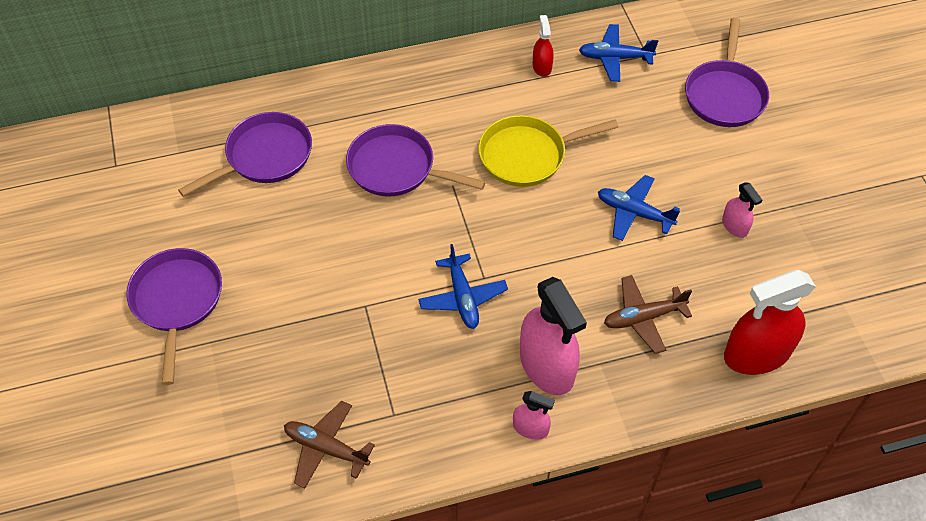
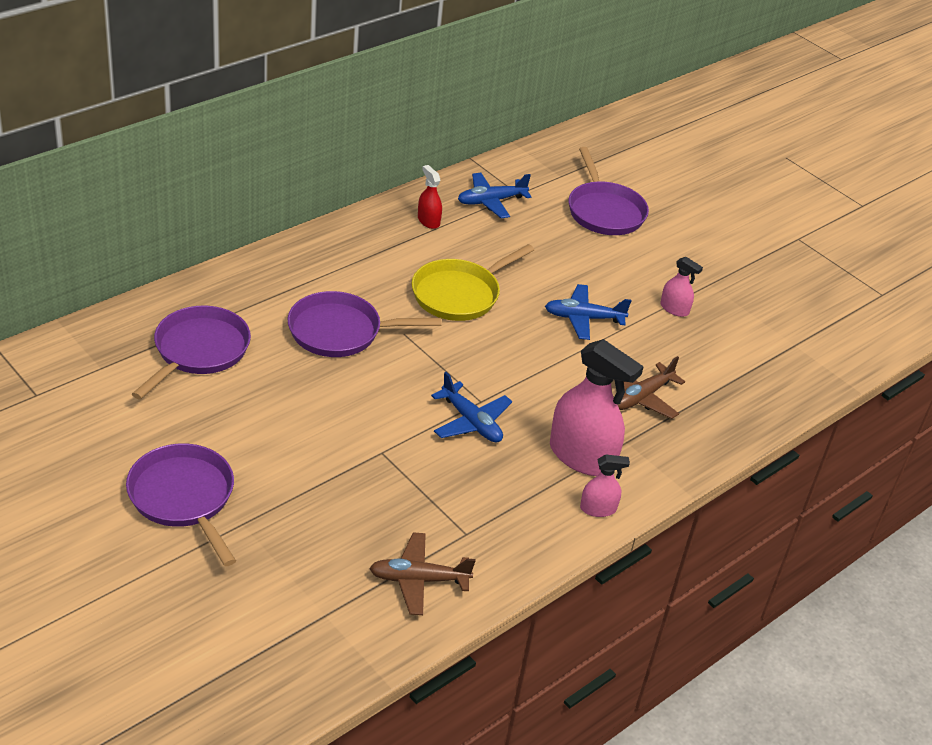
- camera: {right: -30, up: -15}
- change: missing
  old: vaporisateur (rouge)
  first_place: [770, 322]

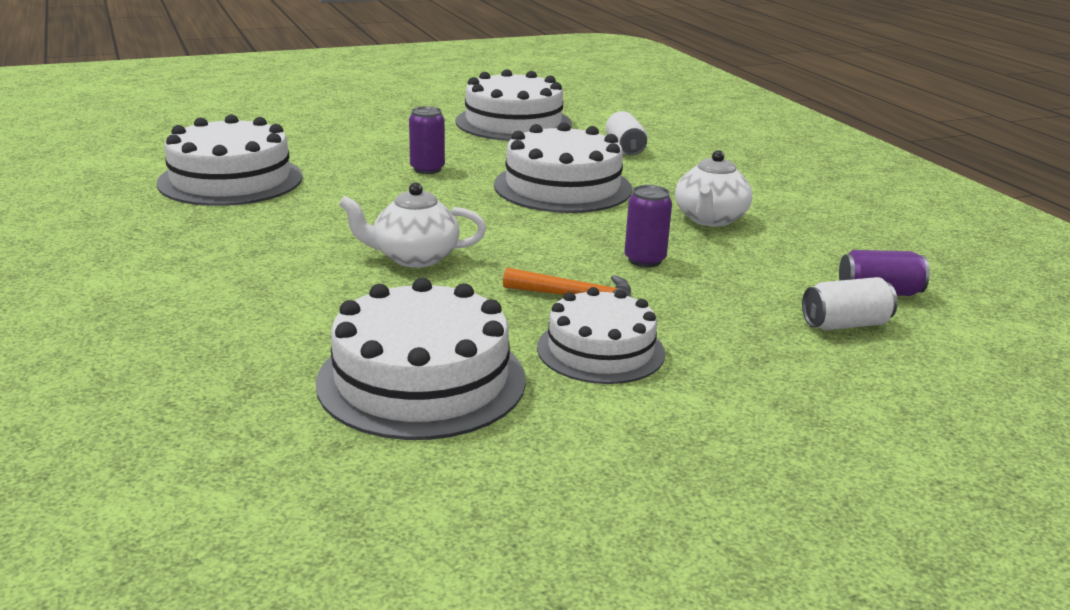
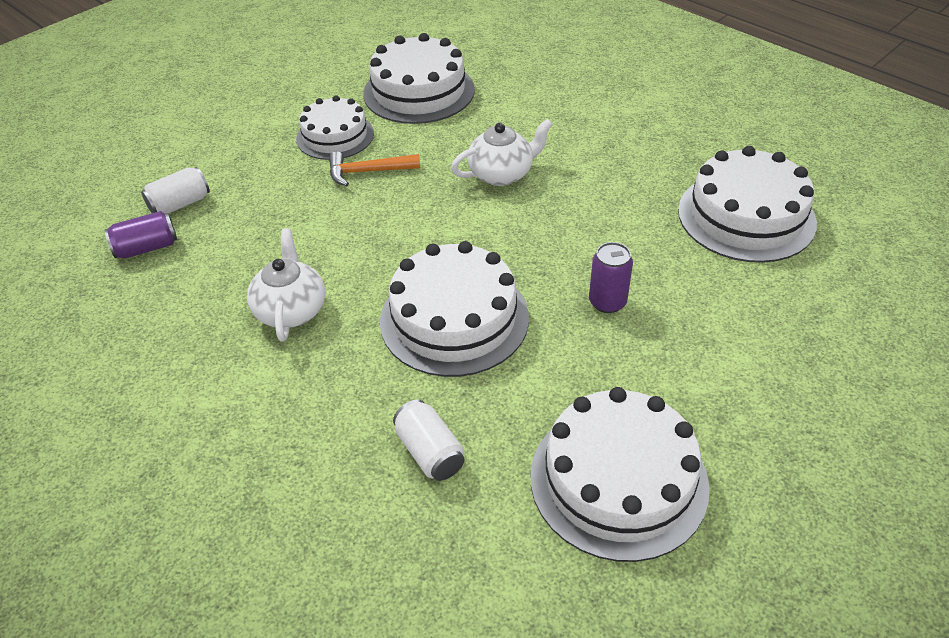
- camera: {right: 160, up: 20}
- change: missing
  old: canette (violet)
  first_place: [648, 226]

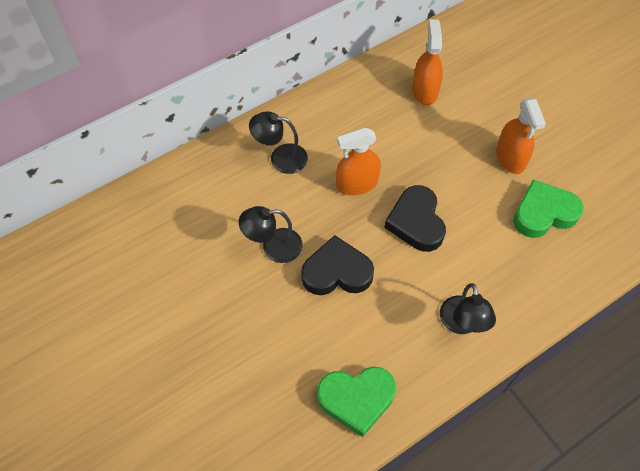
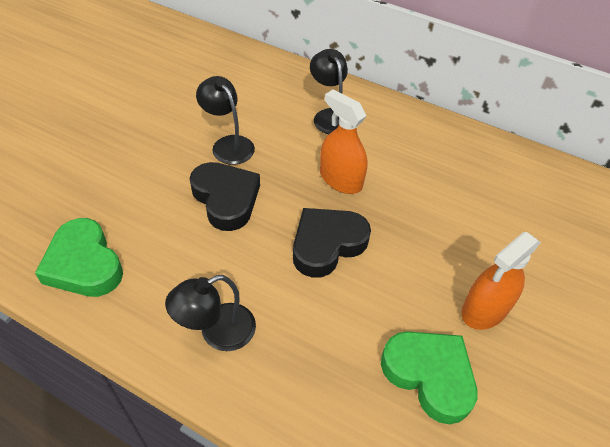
- camera: {right: 60, up: -10}
- change: missing
  old: vaporisateur (orange)
  first_place: [427, 62]

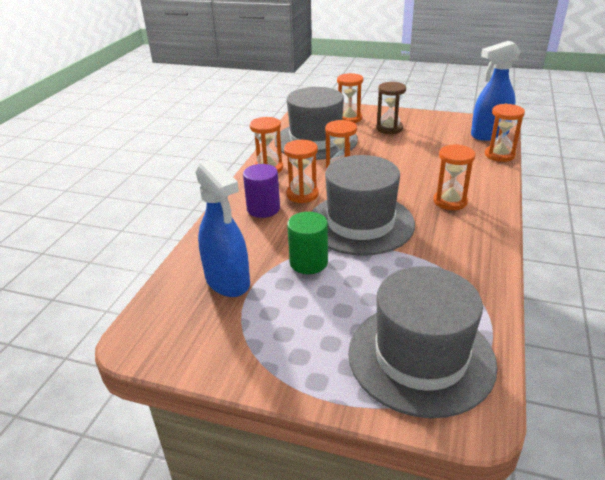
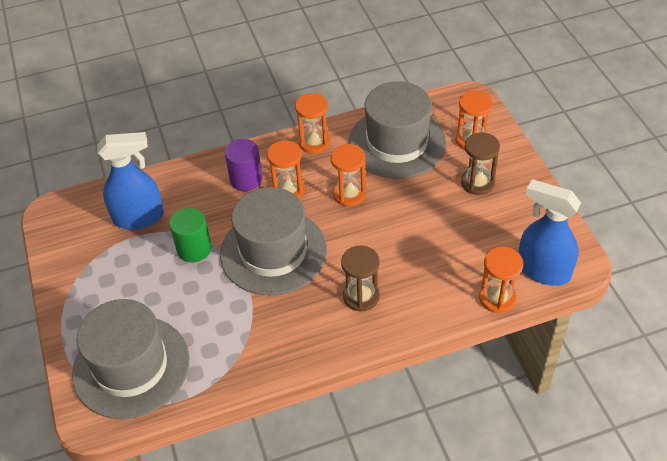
- camera: {right: 55, up: 15}
- change: colour
  old: sablier (orange)
  new: sablier (marron)
  first_place: [454, 177]
  second_place: [360, 278]
- change: spun
  old: vaporisateur (bleu)
  first_place: [222, 227]
  second_place: [130, 180]
  degrees: -120

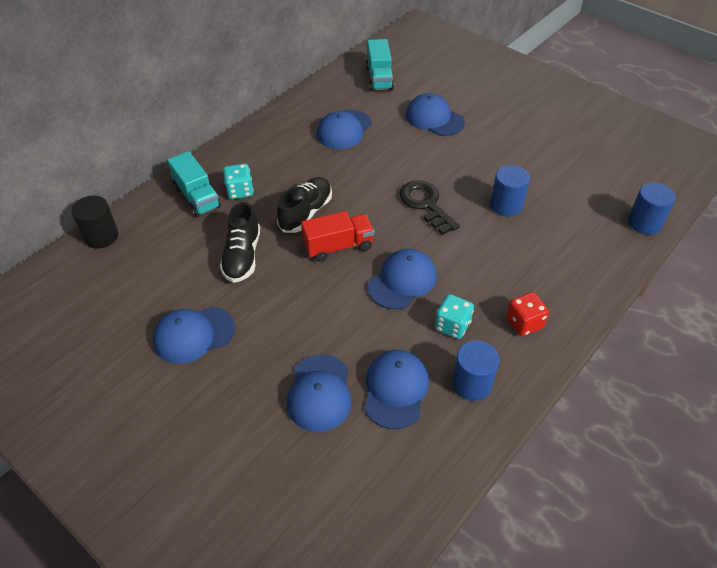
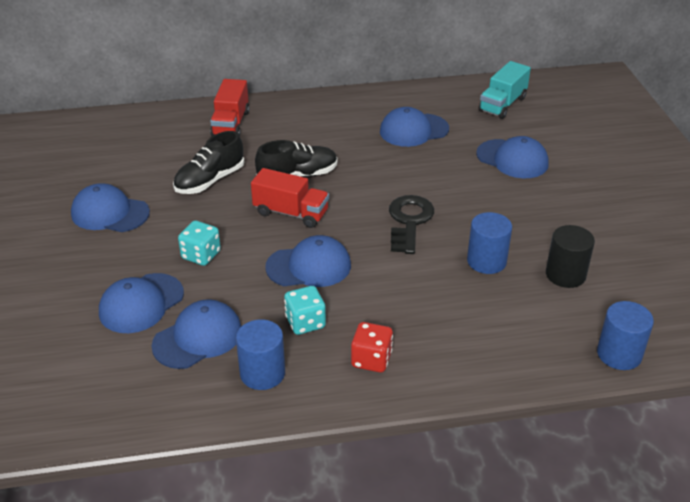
- camera: {right: 40, up: -10}
- change: spun
  old: casquette (bleu)
  first_place: [435, 114]
  second_place: [512, 157]
  degrees: 135
- change: colour
  old: camion (turquoise)
  new: camion (rouge)
  first_place: [194, 184]
  second_place: [229, 107]
- change: relocated
  old: dé (turquoise)
  first_place: [238, 181]
  second_place: [199, 243]
- change: relocated
  old: cylindre (noir)
  first_place: [95, 222]
  second_place: [570, 256]

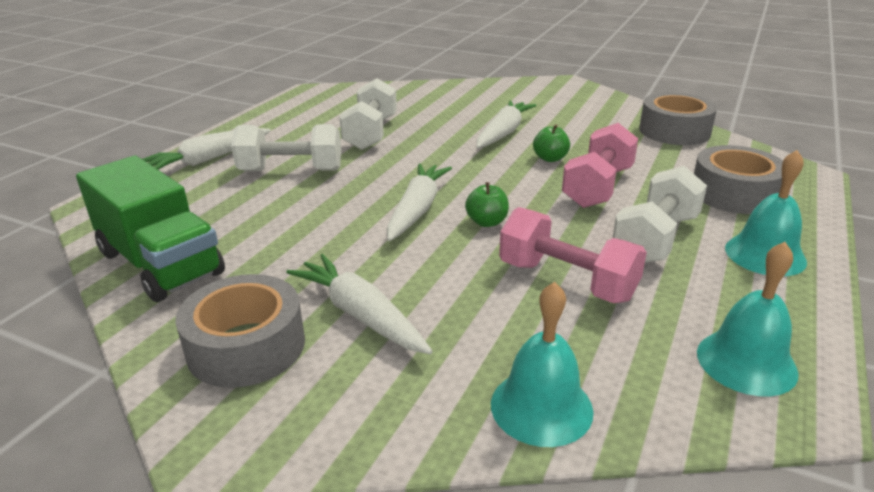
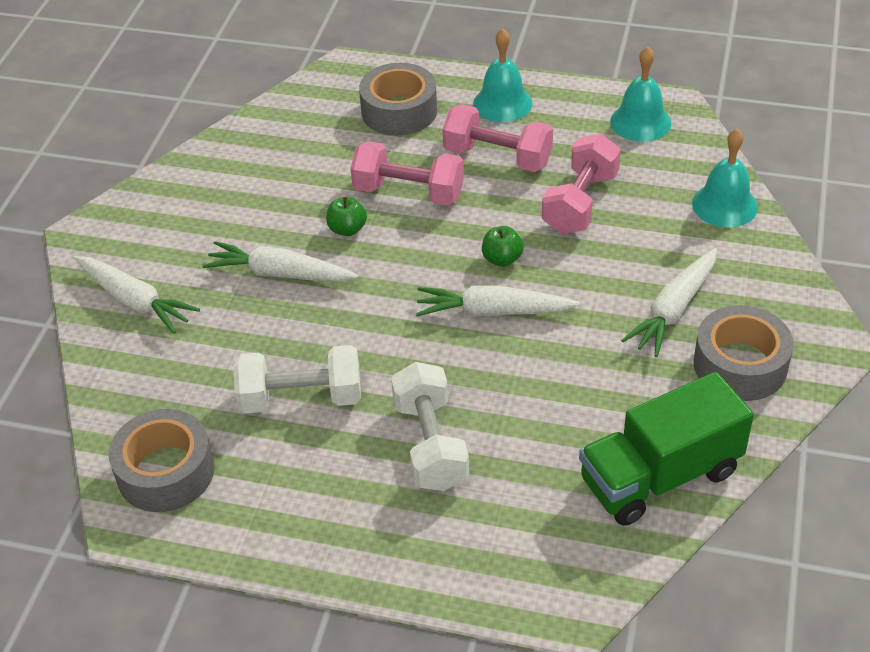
- camera: {right: -100, up: 15}
- change: relocated
  old: ruban adhésif (gris)
  first_place: [678, 118]
  second_place: [162, 460]
- change: relocated
  old: carotte (blanc)
  first_place: [206, 149]
  second_place: [137, 295]
- change: spun
  old: camion (vert)
  first_place: [150, 229]
  second_place: [666, 449]
  degrees: -150
- change: colour
  old: haltère (blanc)
  new: haltère (rose)
  first_place: [660, 214]
  second_place: [497, 138]

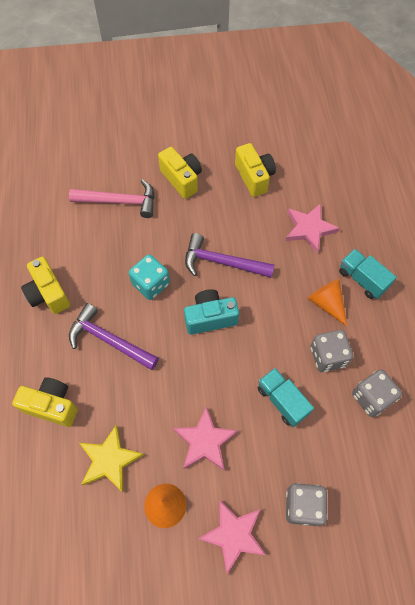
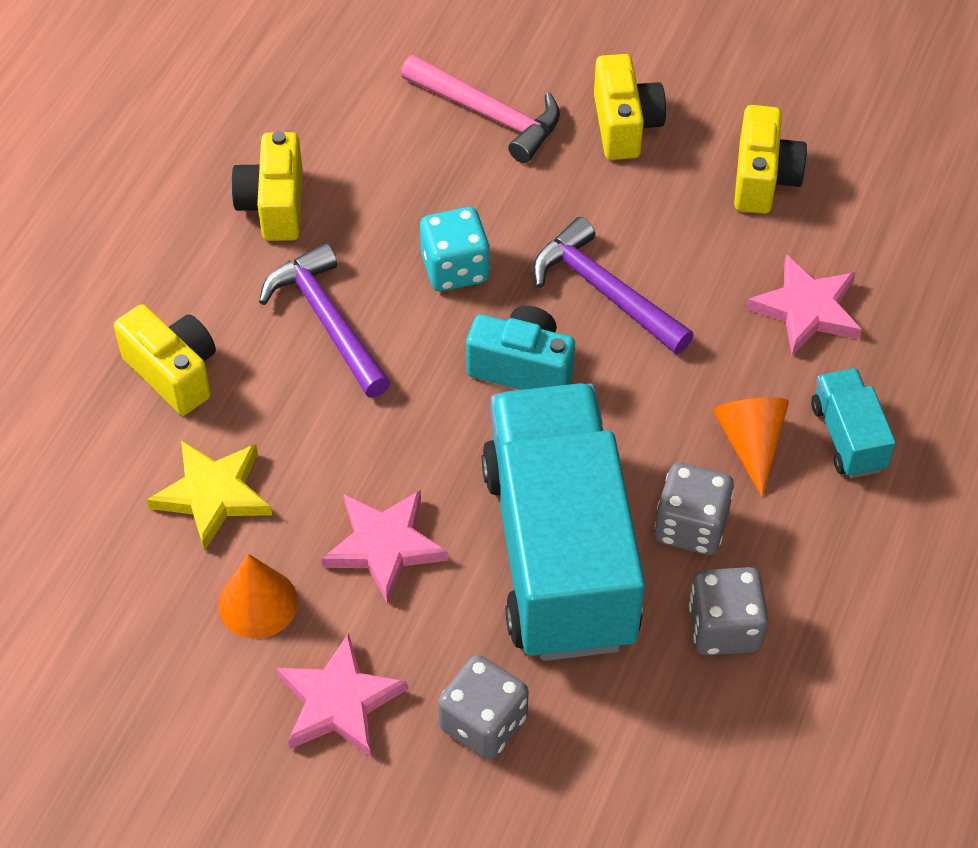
- camera: {right: 30, up: -10}
- change: size
  old: camion (turquoise)
  first_place: [286, 397]
  second_place: [563, 522]
  factor: 2.39

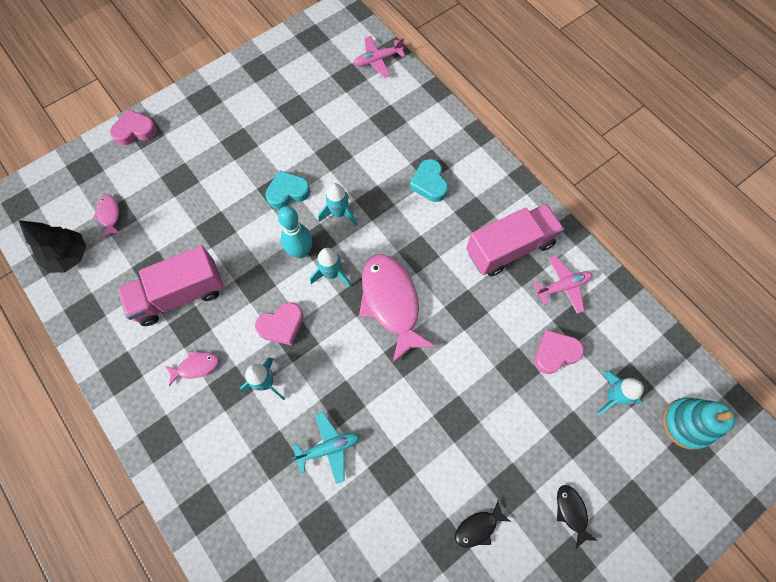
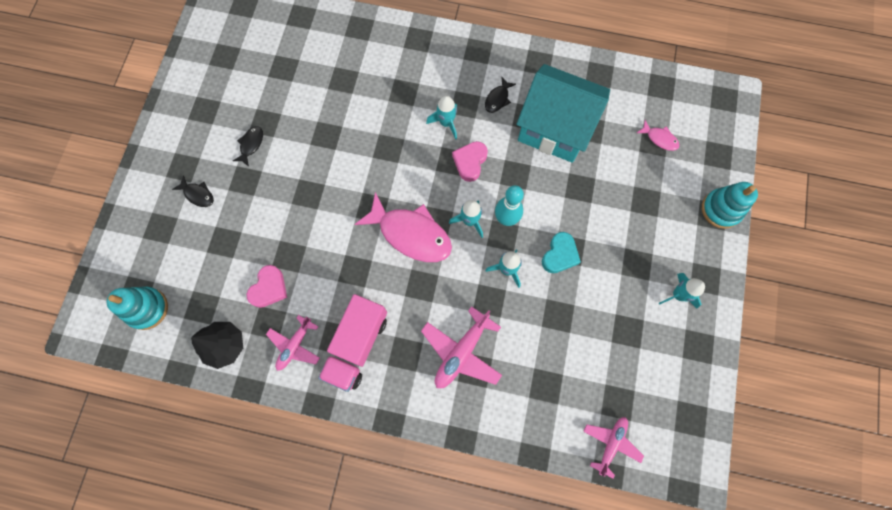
- camera: {right: 140, up: 5}
- change: exchanged
  old: cœur (rose)
  new: jouet à empiler (turquoise)
  first_place: [133, 127]
  second_place: [730, 205]
- change: exchanged
  old: cœur (turquoise)
  new: avion (rose)
  first_place: [428, 180]
  second_place: [461, 347]
- change: relocated
  old: arbre (noir)
  first_place: [52, 246]
  second_place: [217, 345]
- change: exchanged
  old: camion (rose)
  new: maison (turquoise)
  first_place: [170, 285]
  second_place: [563, 113]
- change: colour
  old: poisson (rose)
  new: poisson (noir)
  first_place: [192, 368]
  second_place: [500, 95]
- change: relocated
  old: fusée (turquoise)
  first_place: [620, 393]
  second_place: [682, 291]
- change: missing
  old: avion (turquoise)
  first_place: [325, 448]

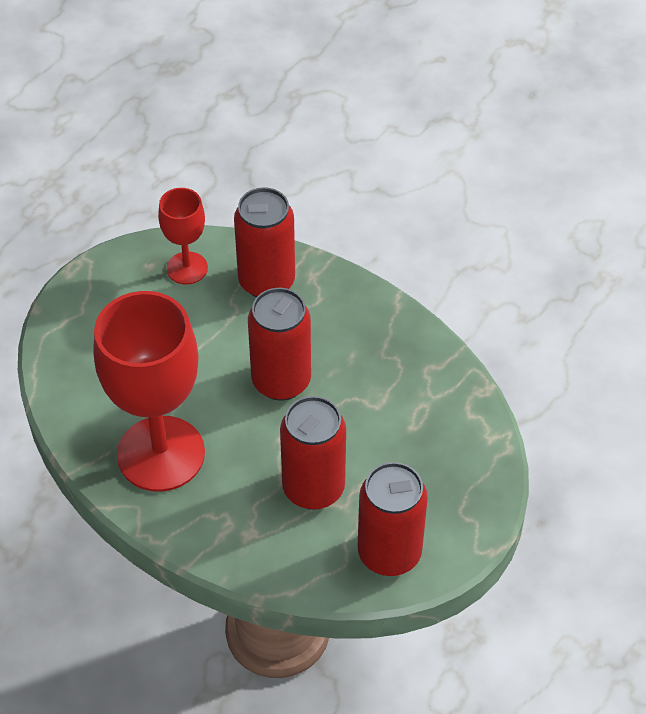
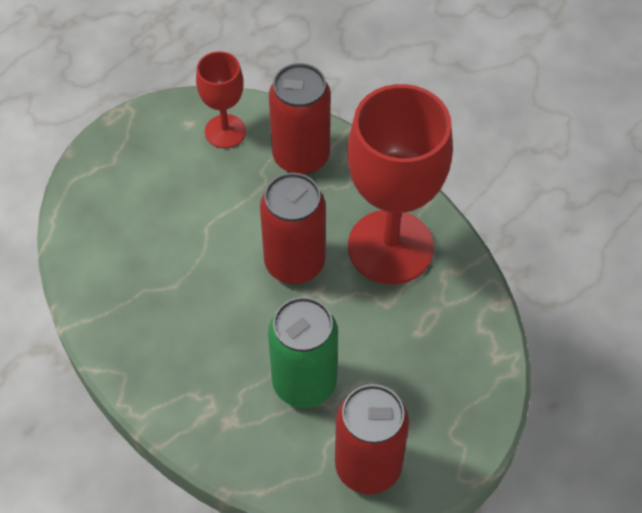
- camera: {right: 10, up: 5}
- change: relocated
  old: verre à pied (rouge)
  first_place: [149, 391]
  second_place: [400, 184]
- change: colour
  old: canette (rouge)
  new: canette (vert)
  first_place: [313, 453]
  second_place: [303, 352]

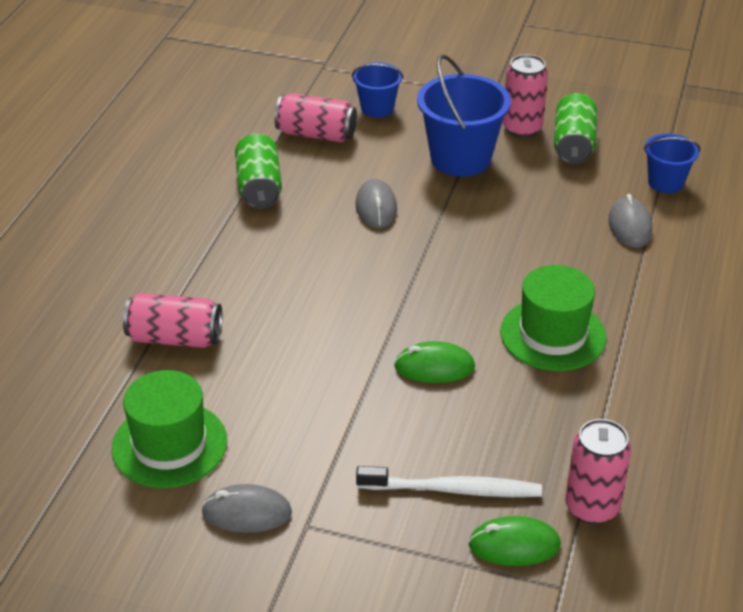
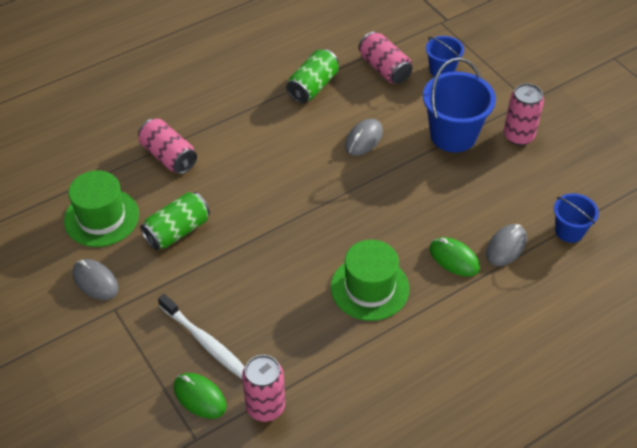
- camera: {right: 40, up: 10}
- change: relocated
  old: canette (vert)
  first_place: [575, 128]
  second_place: [175, 221]
- change: relocated
  old: souris (vert)
  first_place: [434, 362]
  second_place: [454, 257]

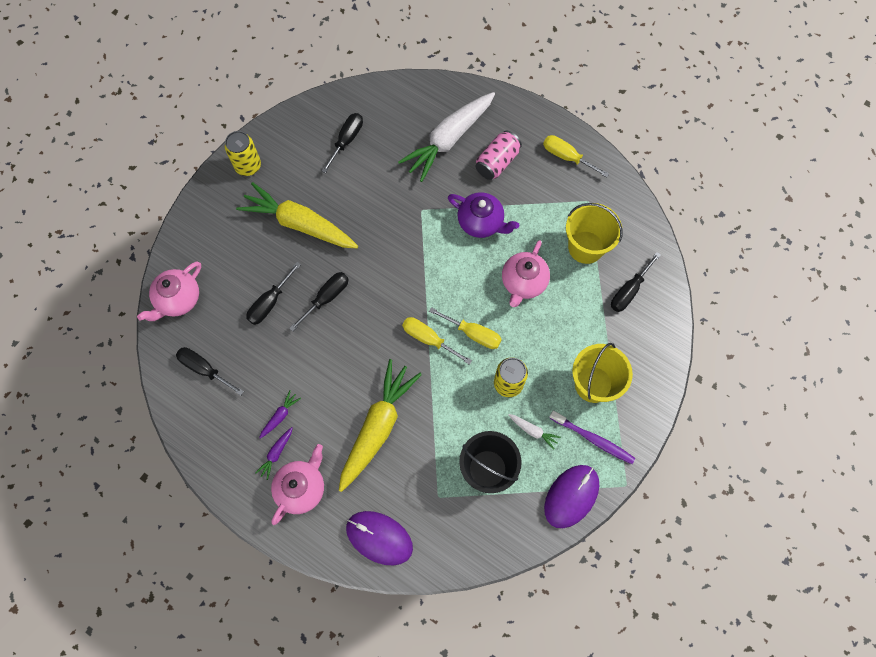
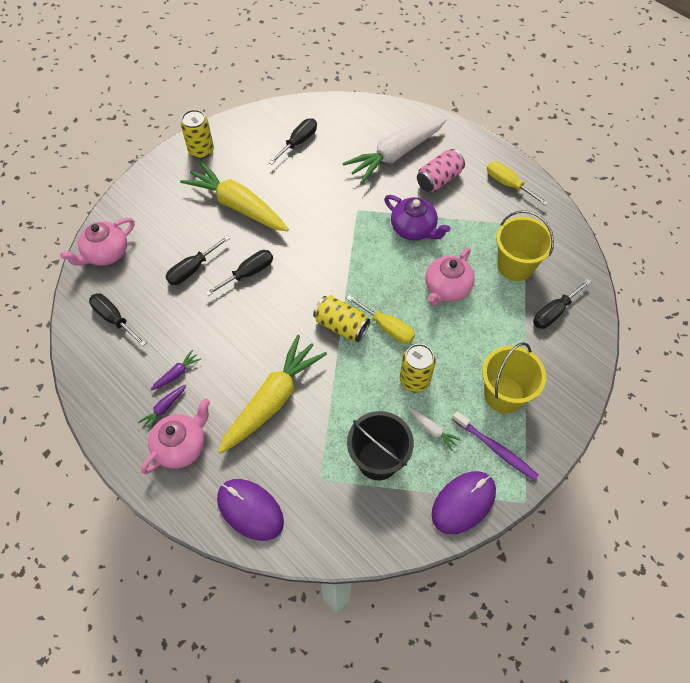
- camera: {right: 10, up: -10}
- change: exchanged
  old: tournevis (jaune)
  new: canette (jaune)
  first_place: [437, 341]
  second_place: [341, 318]

